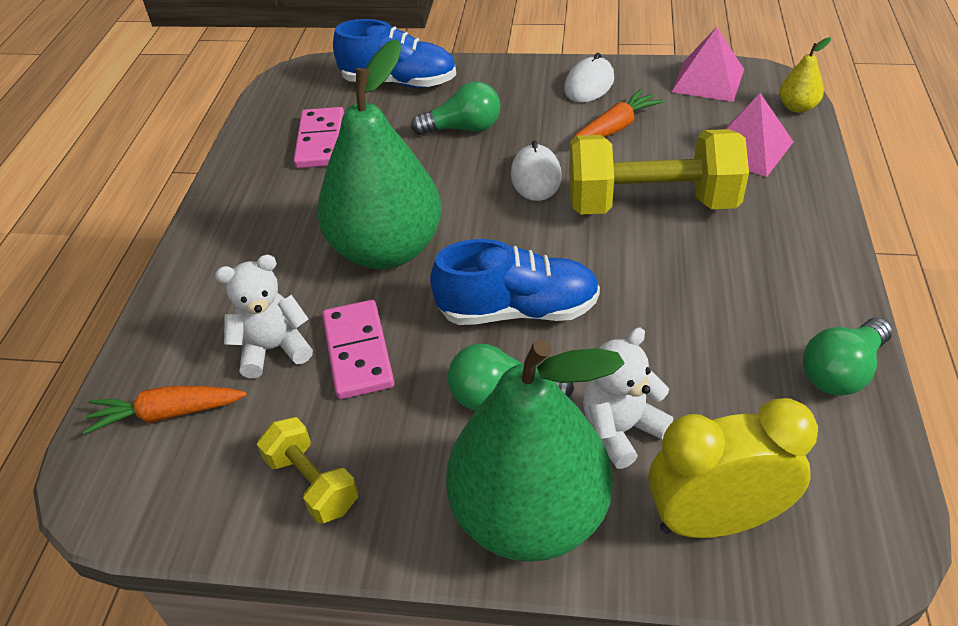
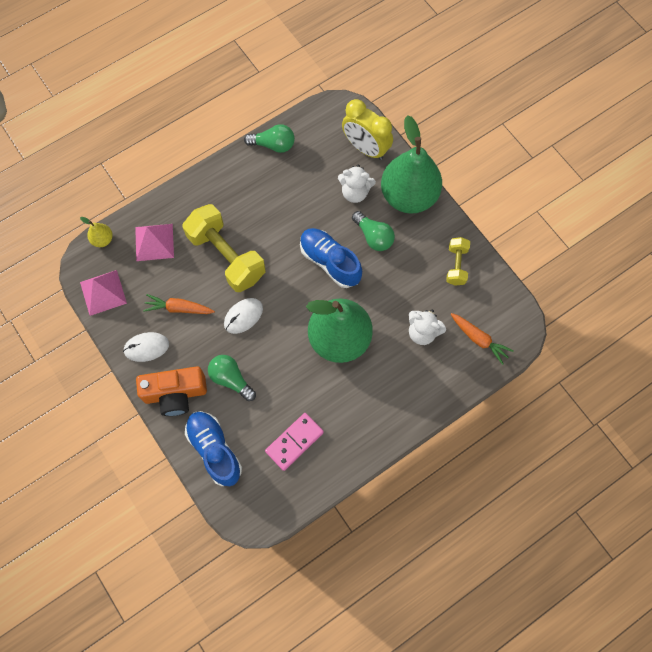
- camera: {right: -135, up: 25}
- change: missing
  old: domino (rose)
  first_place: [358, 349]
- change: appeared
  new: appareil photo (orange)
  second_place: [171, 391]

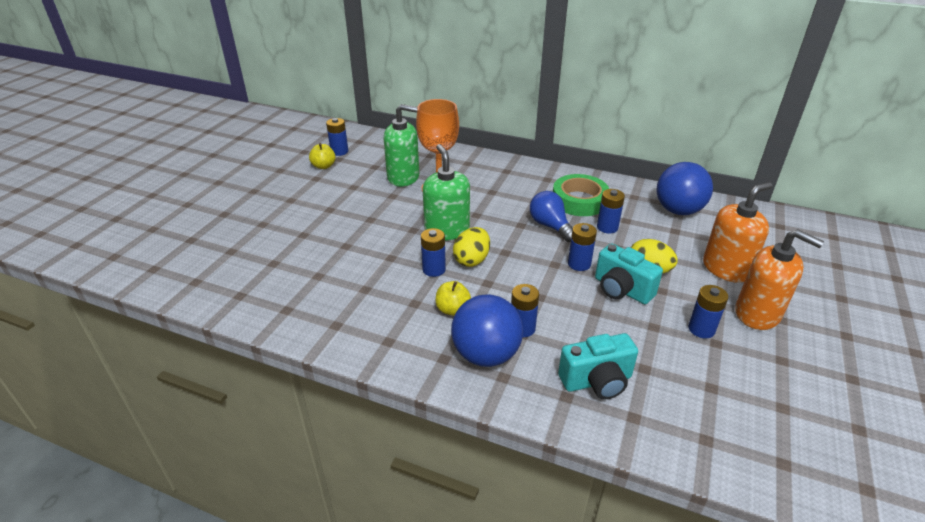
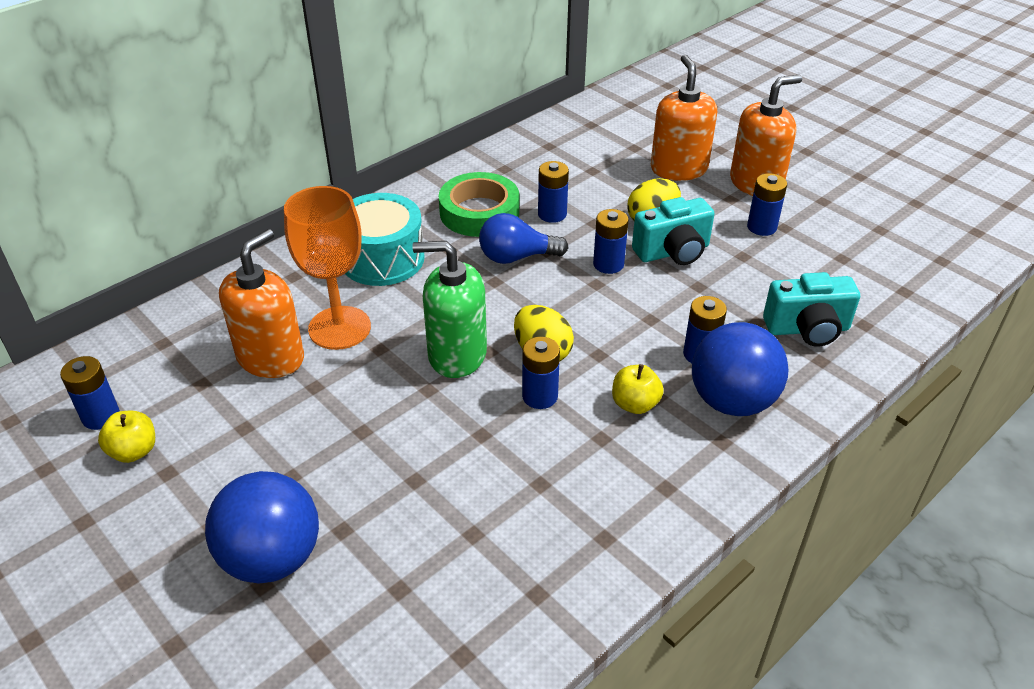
- camera: {right: -65, up: 5}
- change: colour
  old: distributeur de savon (vert)
  new: distributeur de savon (orange)
  first_place: [401, 145]
  second_place: [261, 303]
- change: relocated
  old: balle (bleu)
  first_place: [685, 188]
  second_place: [262, 527]
- change: spun
  old: appareil photo (turquoise)
  first_place: [598, 366]
  second_place: [811, 309]
  degrees: 75
- change: appeared
  new: tambour (turquoise)
  second_place: [385, 239]

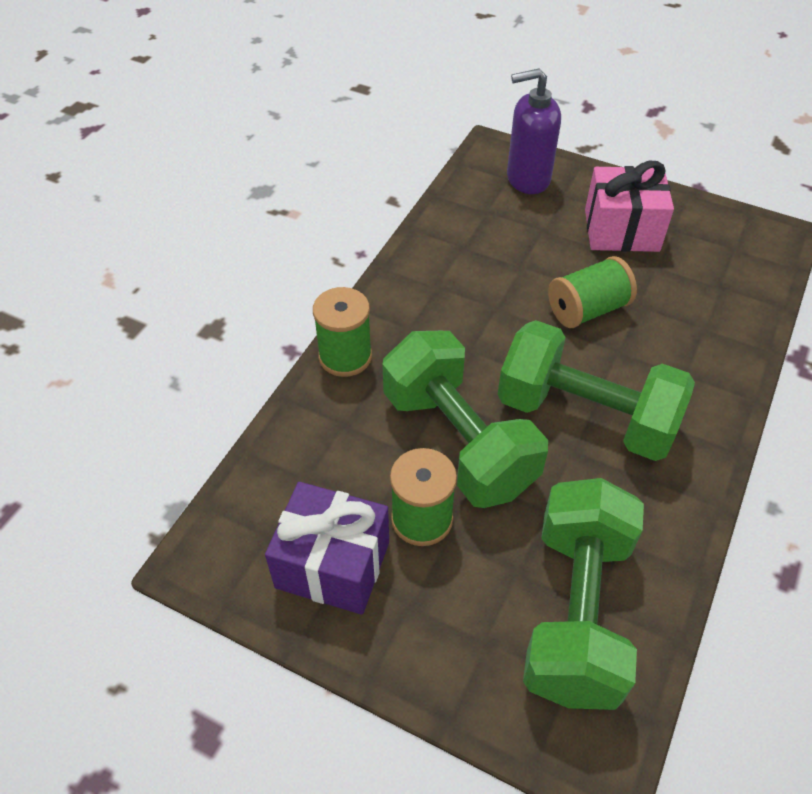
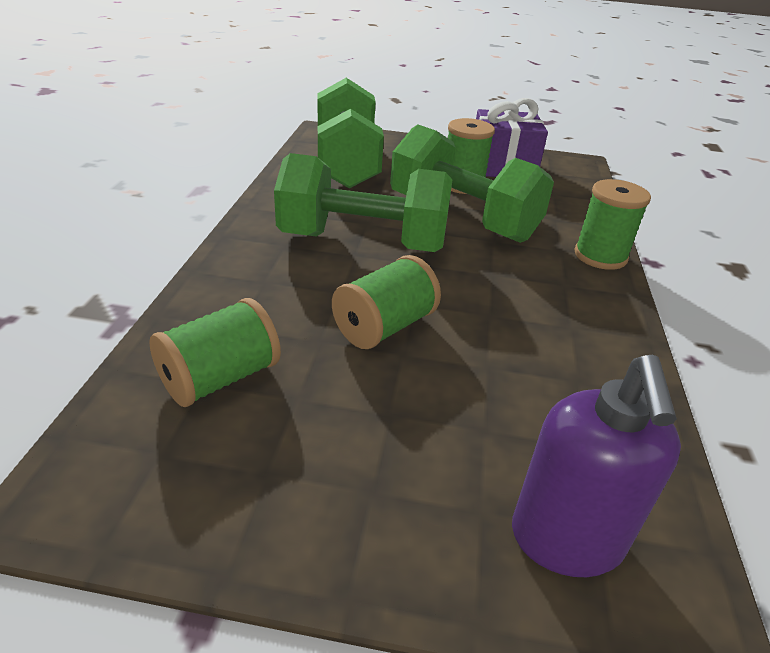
- camera: {right: 160, up: -15}
- change: spun
  old: distributeur de savon (violet)
  first_place: [534, 131]
  second_place: [596, 466]
  degrees: 120
- change: missing
  old: cadeau (rose)
  first_place: [629, 206]
- change: appeared
  new: bobine (vert)
  second_place: [215, 352]

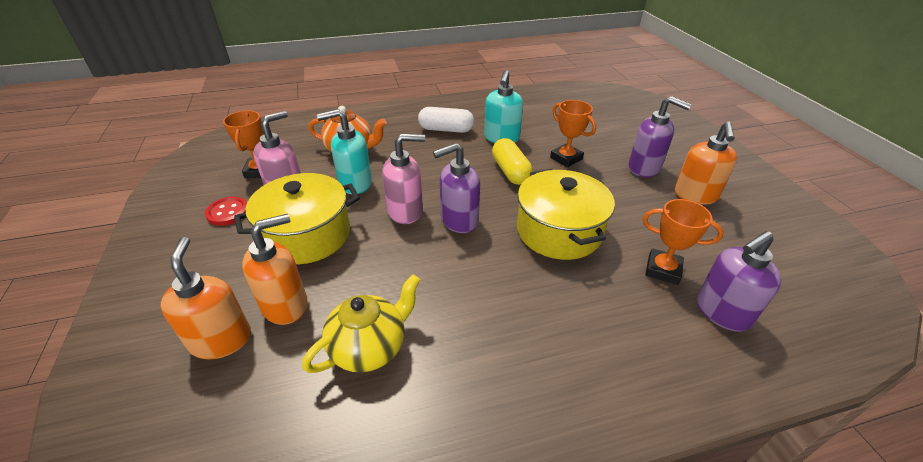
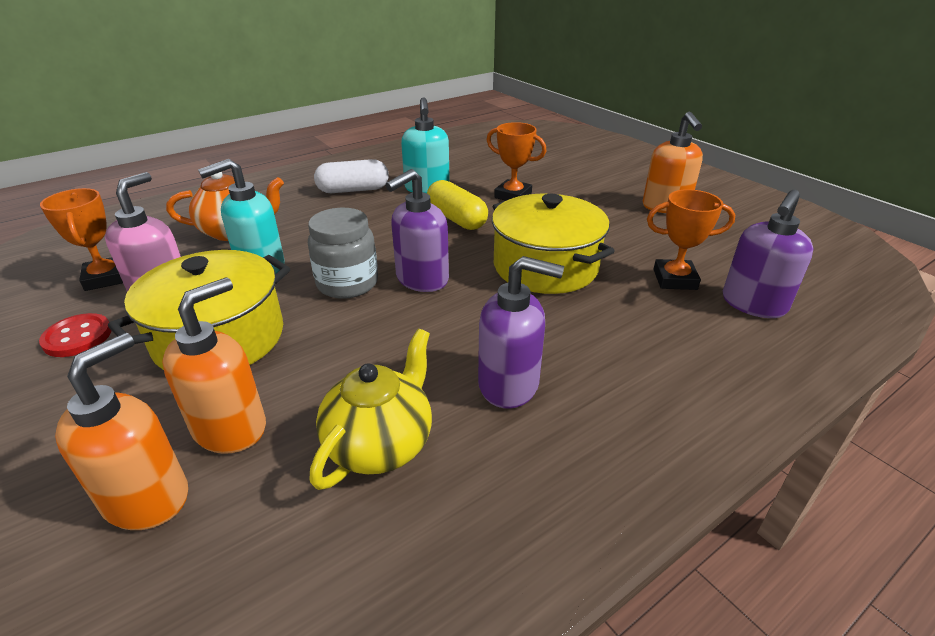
- camera: {right: -20, up: -5}
- change: relocated
  old: distributeur de savon (violet)
  first_place: [660, 136]
  second_place: [521, 332]
- change: exchanged
  old: distributeur de savon (rose)
  new: bocal (gris)
  first_place: [403, 178]
  second_place: [343, 253]
- change: spun
  old: distributeur de savon (orange)
  first_place: [205, 298]
  second_place: [121, 431]
  degrees: 60

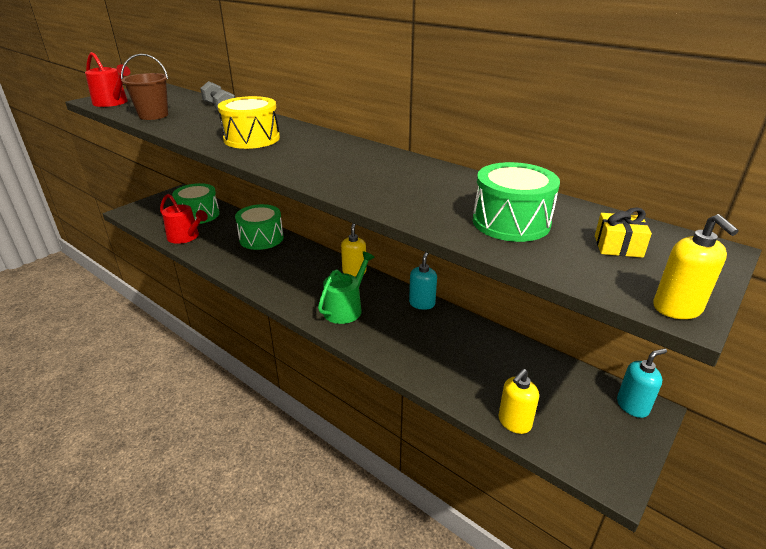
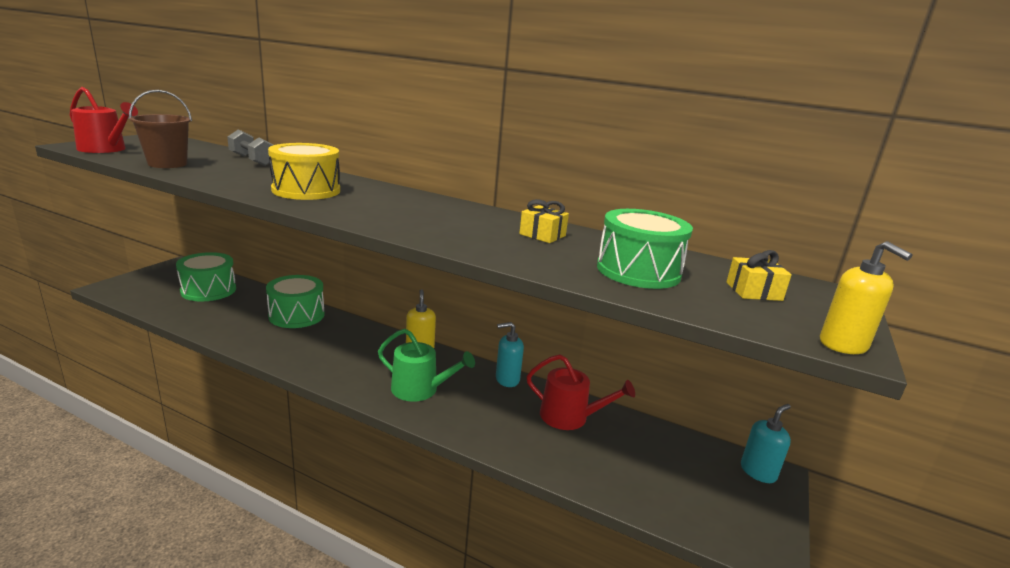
- camera: {right: -15, up: -10}
- change: relocated
  old: arrosoir (rouge)
  first_place: [184, 219]
  second_place: [581, 392]
- change: spun
  old: arrosoir (vert)
  first_place: [346, 287]
  second_place: [426, 365]
  degrees: 90
- change: spun
  old: distributeur de savon (turquoise)
  first_place: [423, 281]
  second_place: [510, 354]
  degrees: -105
- change: missing
  old: distributeur de savon (jaune)
  first_place: [519, 401]
- change: appeared
  new: cadeau (jaune)
  second_place: [544, 221]

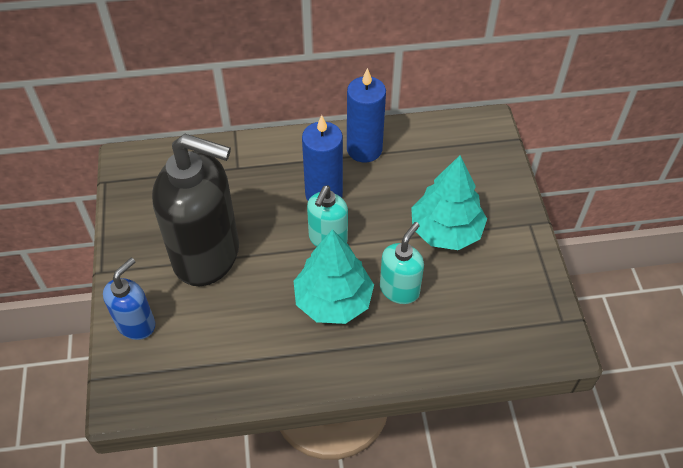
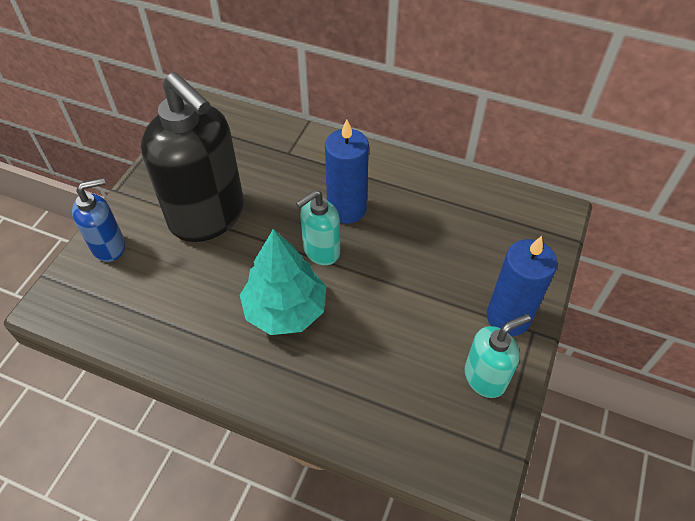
- camera: {right: 30, up: 0}
- change: relocated
  old: bougie (bleu)
  first_place: [366, 115]
  second_place: [522, 286]
- change: missing
  old: arbre (turquoise)
  first_place: [449, 202]
- change: relocated
  old: distributeur de savon (turquoise)
  first_place: [402, 263]
  second_place: [497, 356]

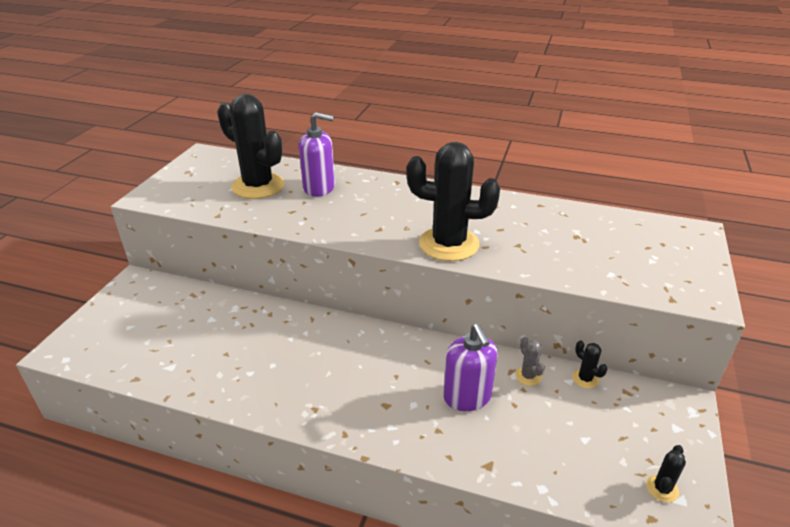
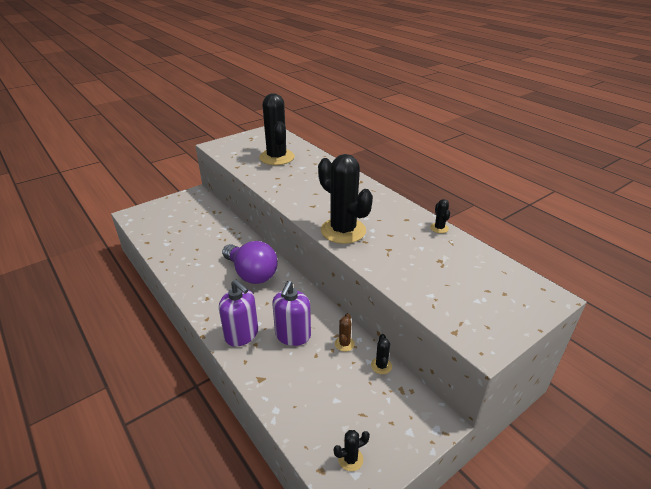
- camera: {right: 35, up: 0}
- change: relocated
  old: distributeur de savon (violet)
  first_place: [317, 154]
  second_place: [238, 313]
- change: colour
  old: cactus (gris)
  new: cactus (marron)
  first_place: [530, 361]
  second_place: [345, 332]
- change: appeared
  new: cactus (noir)
  second_place: [440, 216]
- change: appeared
  new: ampoule (violet)
  second_place: [250, 262]

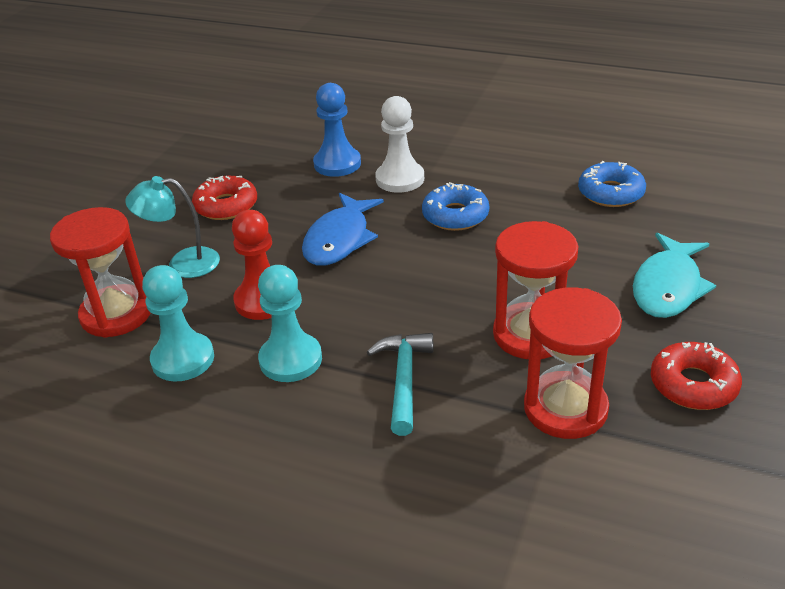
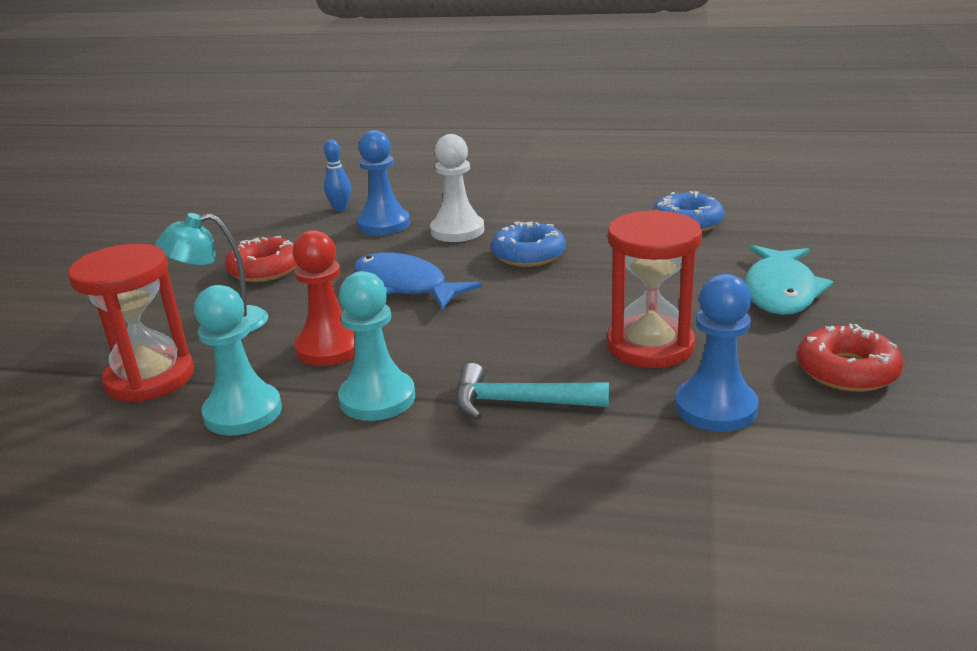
- camera: {right: -10, up: -10}
- change: spun
  old: poisson (bleu)
  first_place: [343, 229]
  second_place: [418, 281]
  degrees: 120
- change: exchanged
  old: sablier (rouge)
  new: pion (bleu)
  first_place: [573, 363]
  second_place: [717, 353]
- change: spun
  old: marteau (turquoise)
  first_place: [400, 384]
  second_place: [532, 391]
  degrees: -75
- change: appeared
  new: quille (bleu)
  second_place: [337, 175]

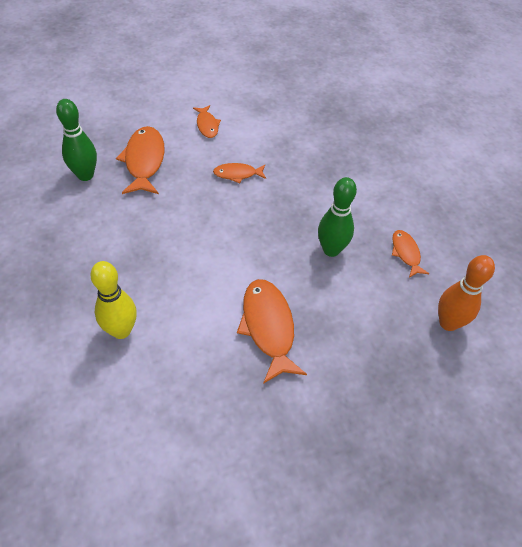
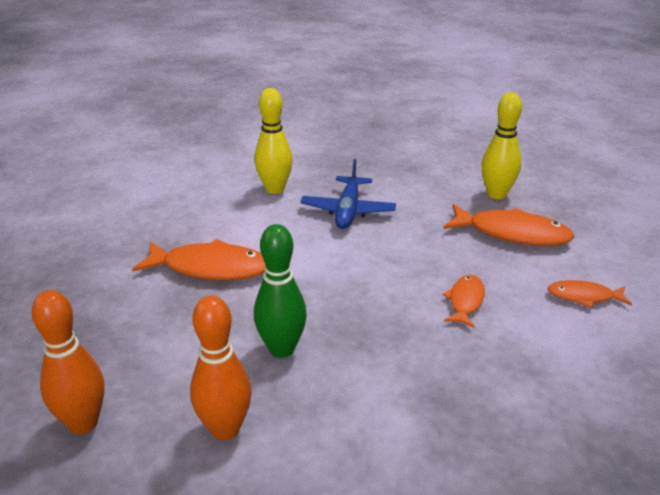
- camera: {right: 115, up: -20}
- change: colour
  old: quille (vert)
  new: quille (jaune)
  first_place: [76, 140]
  second_place: [502, 145]
- change: exchanged
  old: poisson (orange)
  new: quille (orange)
  first_place: [411, 254]
  second_place: [220, 367]
- change: appeared
  new: avion (bleu)
  second_place: [348, 194]

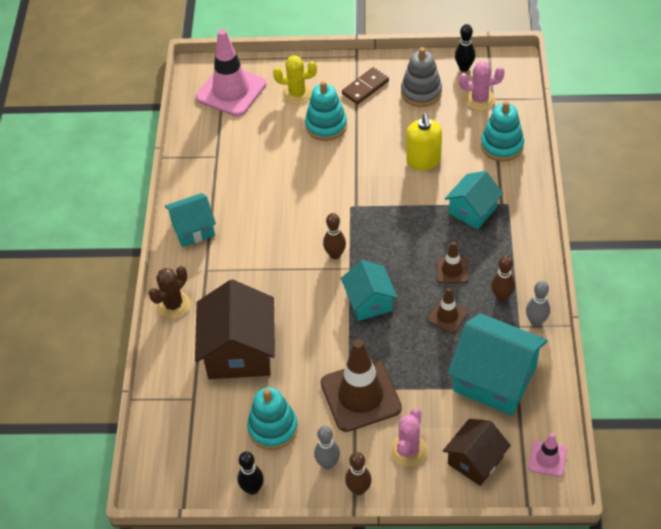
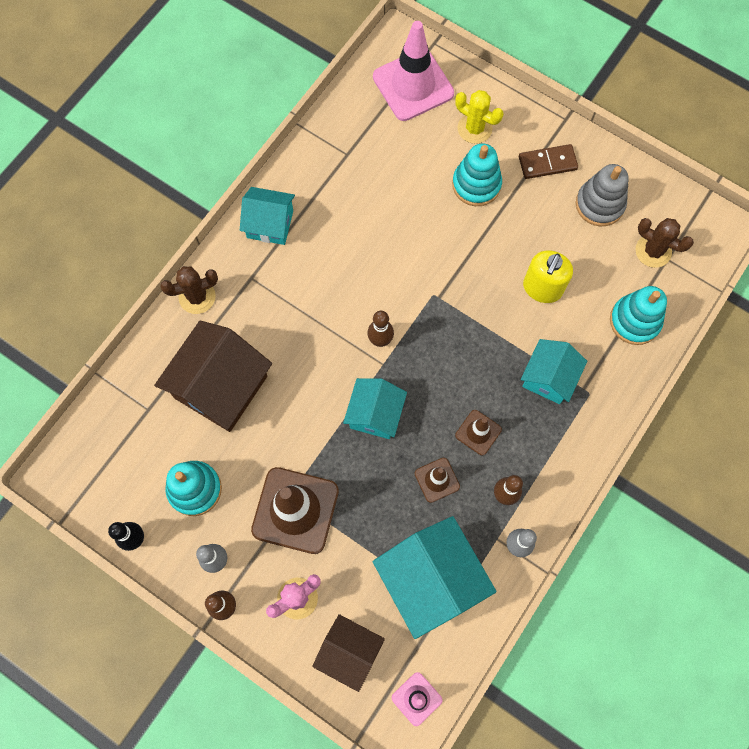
- camera: {right: 30, up: 20}
- change: missing
  old: quille (noir)
  first_place: [465, 48]
- change: colour
  old: cactus (rose)
  new: cactus (marron)
  first_place: [482, 85]
  second_place: [664, 243]
- change: spun
  old: maison (turquoise)
  first_place: [474, 200]
  second_place: [554, 371]
  degrees: -45
- change: spun
  old: maison (marron)
  first_place: [477, 452]
  second_place: [348, 653]
  degrees: 45

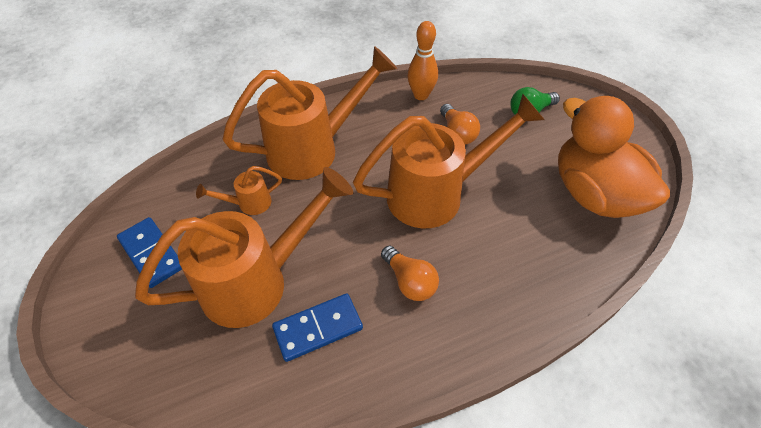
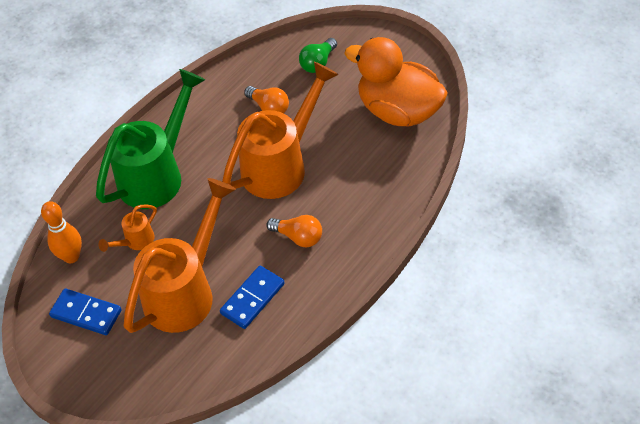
- camera: {right: -25, up: 0}
- change: relocated
  old: quille (orange)
  first_place: [422, 60]
  second_place: [61, 232]
- change: colour
  old: arrosoir (orange)
  new: arrosoir (vert)
  first_place: [309, 113]
  second_place: [150, 139]

